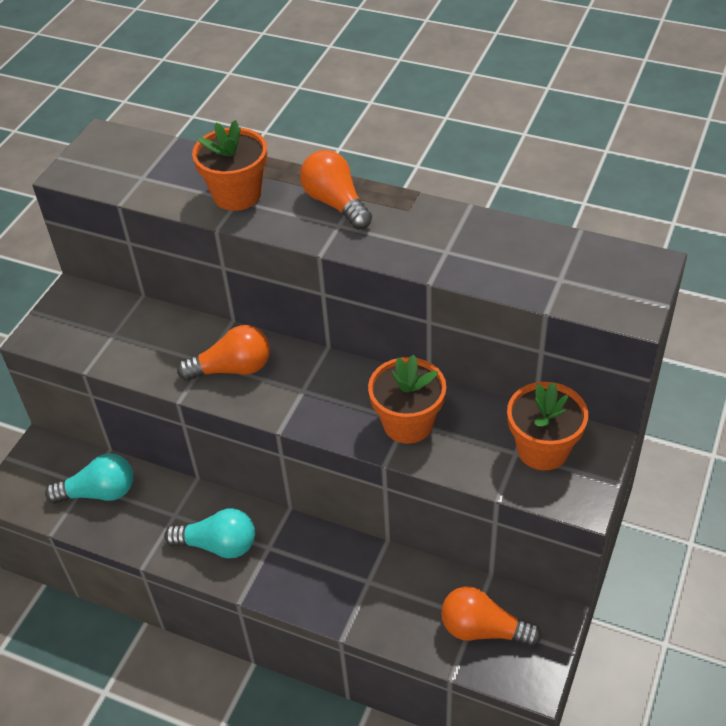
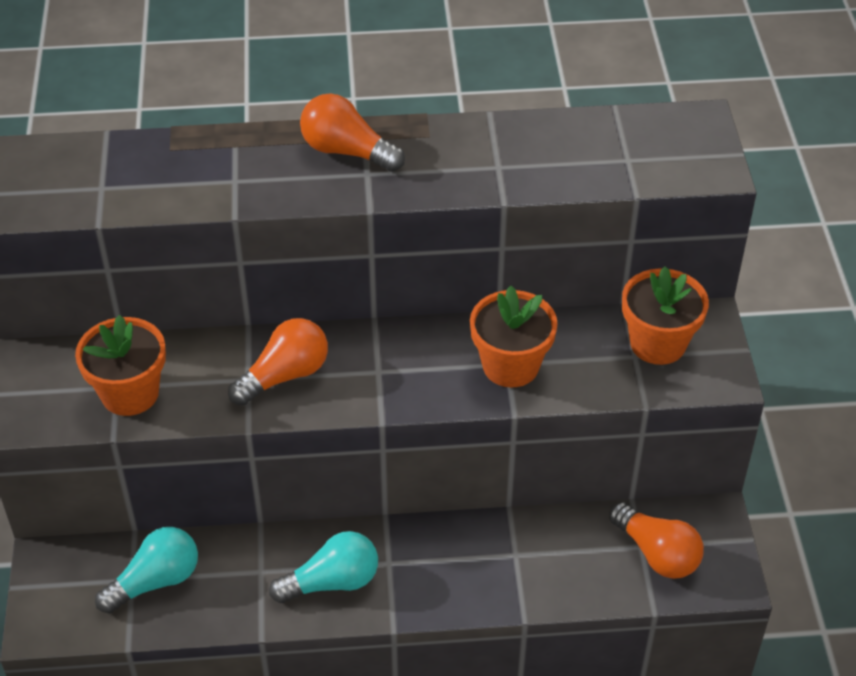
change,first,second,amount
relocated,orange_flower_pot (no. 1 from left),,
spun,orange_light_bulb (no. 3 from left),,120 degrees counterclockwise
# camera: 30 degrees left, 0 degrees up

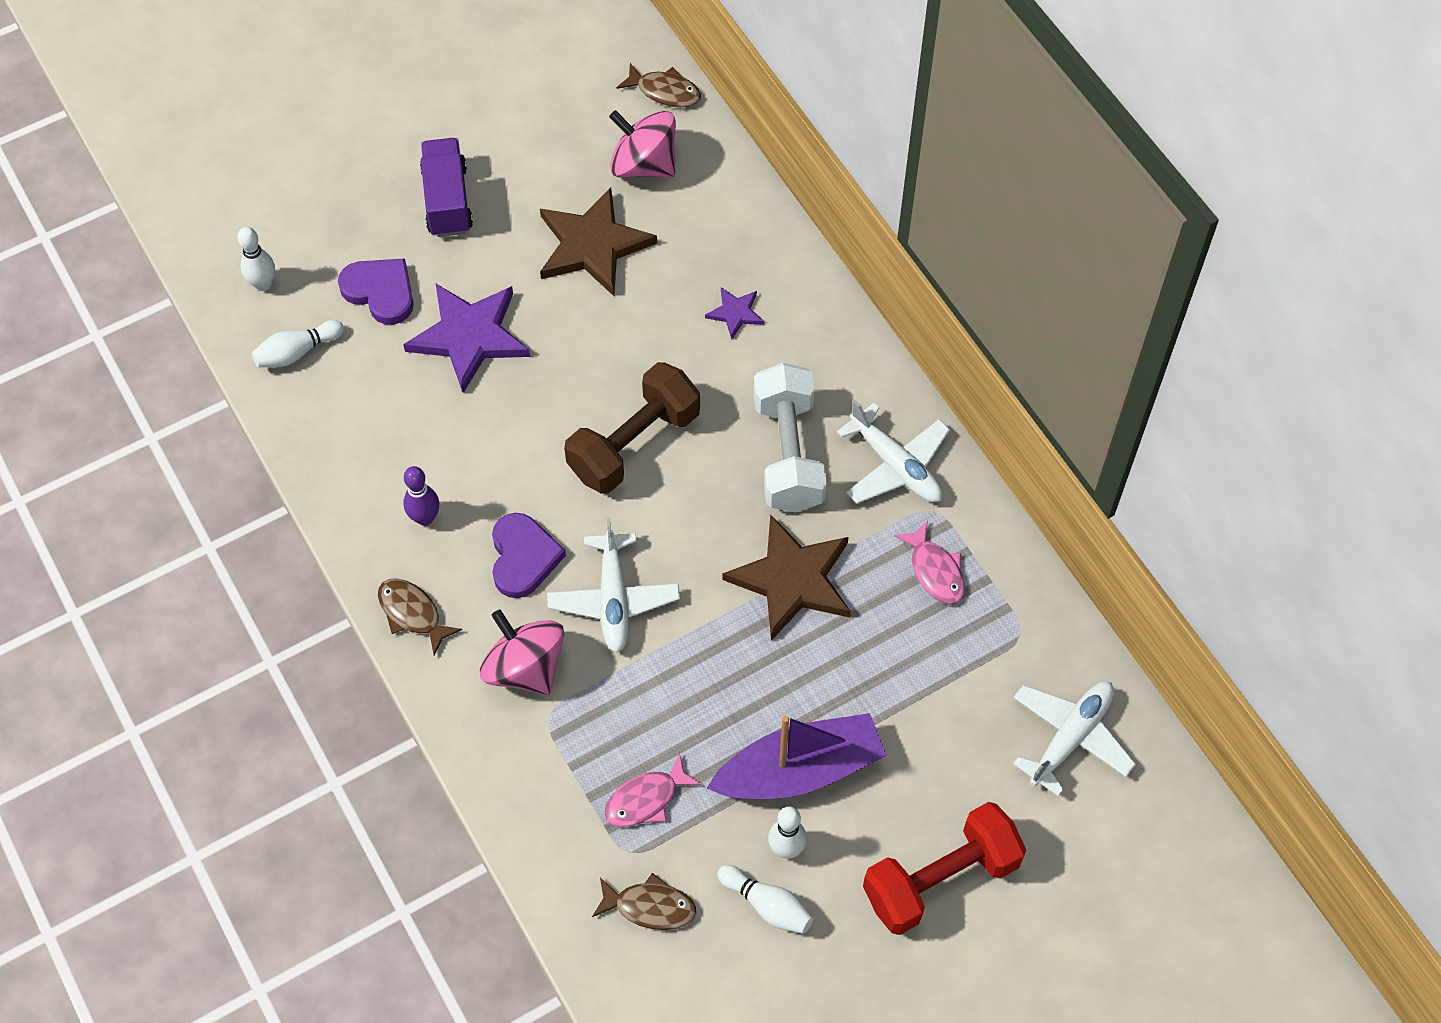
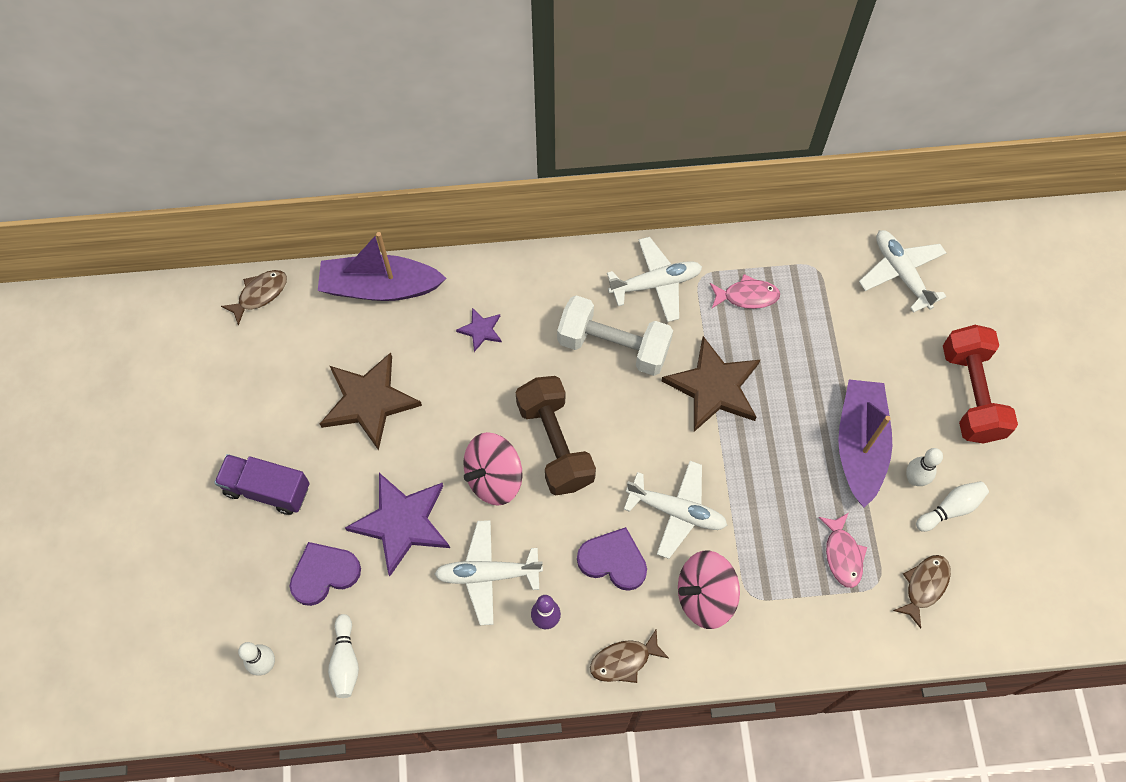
change,first,second,amount
relocated,pink_spinning_top (no. 2 from left in the first image),pink_spinning_top (no. 1 from left),
appeared,,purple_boat (no. 1 from left),
appeared,,white_plane (no. 1 from left),
# camera: 65 degrees left, 5 degrees up

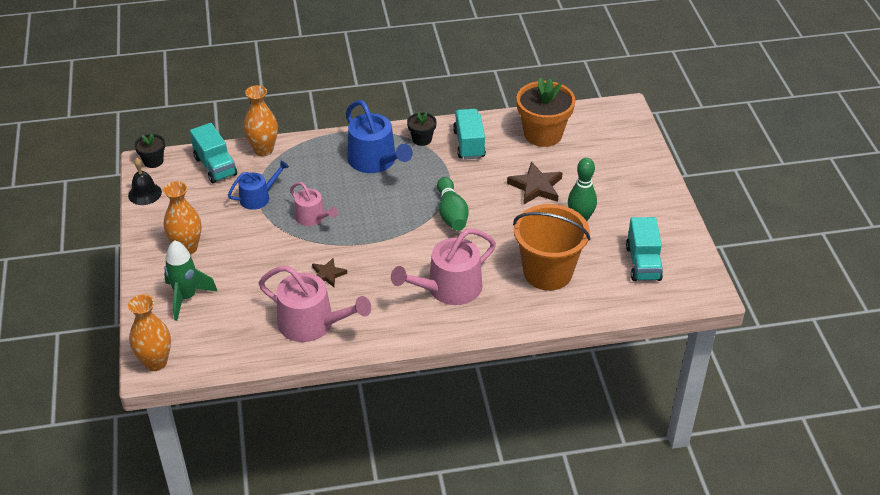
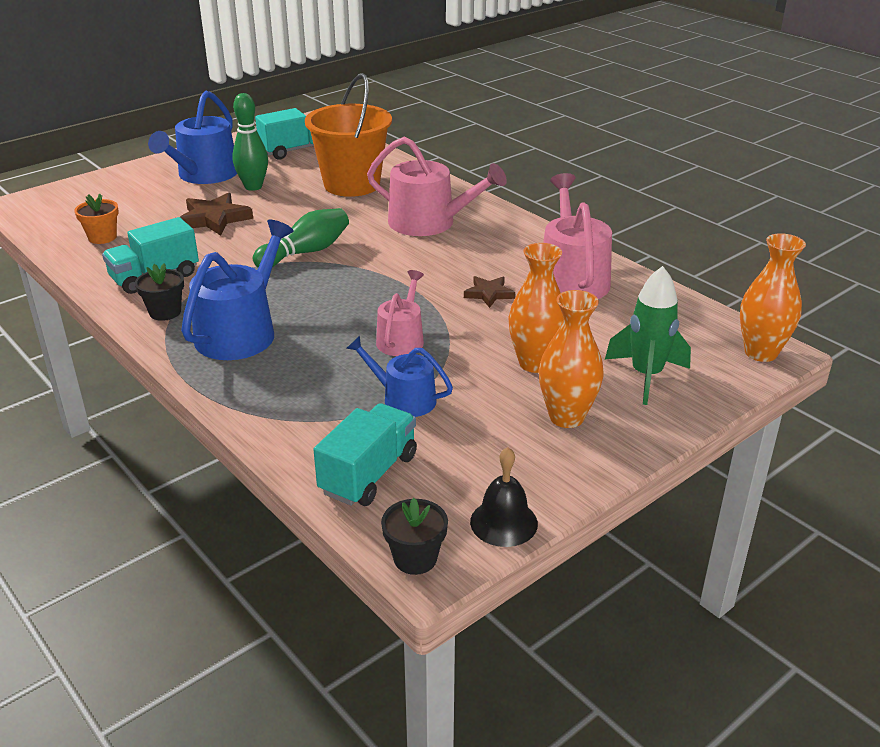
change,first,second,amount
relocated,orange_vase (no. 3 from left in the first image),orange_vase (no. 1 from left),
size,orange_flower_pot,,x0.51
appeared,,blue_watering_can (no. 1 from left),
# camera: 120 degrees left, 10 degrees down

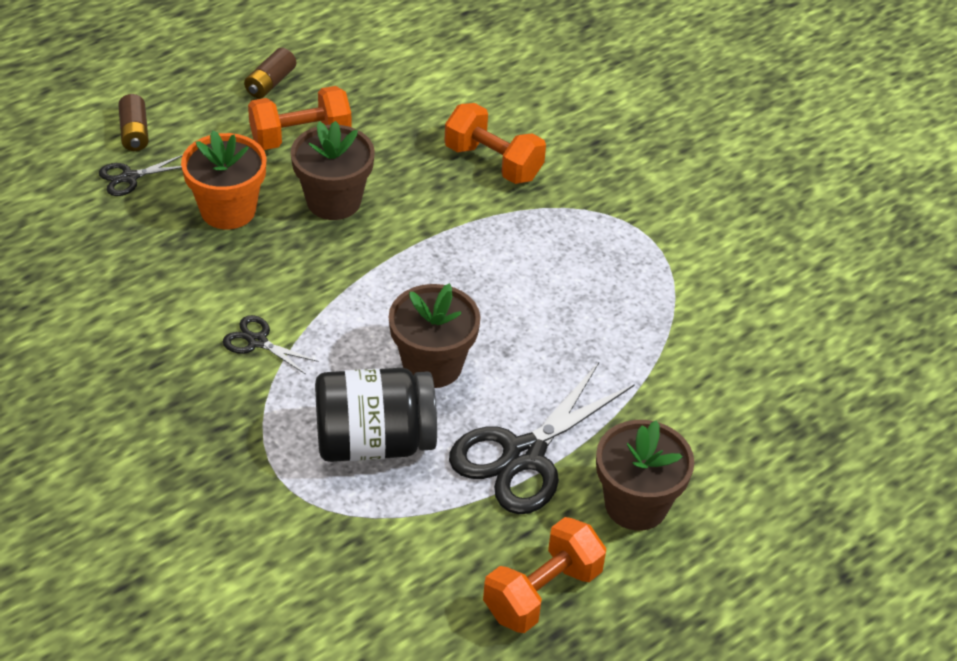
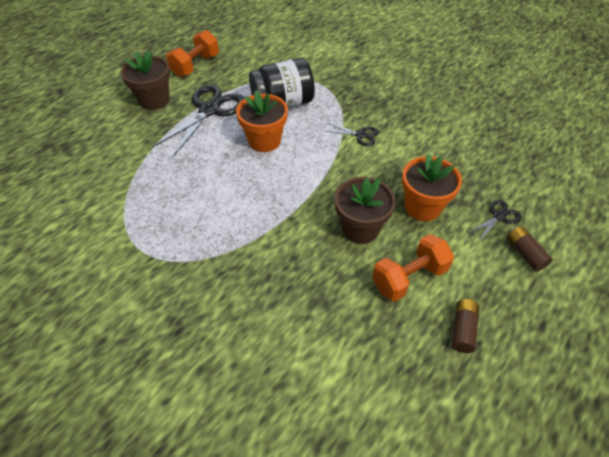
change,first,second,amount
colour,brown_flower_pot (no. 2 from left),orange_flower_pot (no. 1 from left),
missing,orange_dumbbell (no. 2 from left),,
# camera: 170 degrees right, 5 degrees up

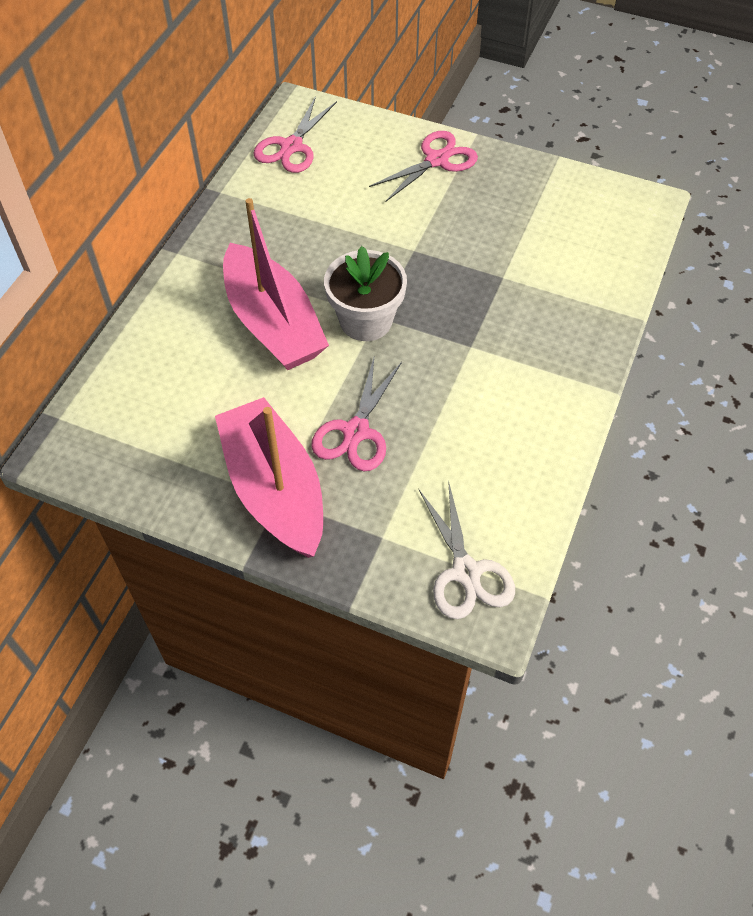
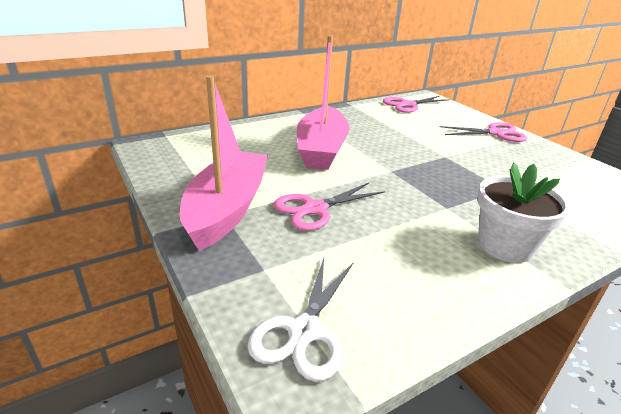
change,first,second,amount
relocated,white_flower_pot,,
# camera: 35 degrees right, 25 degrees down

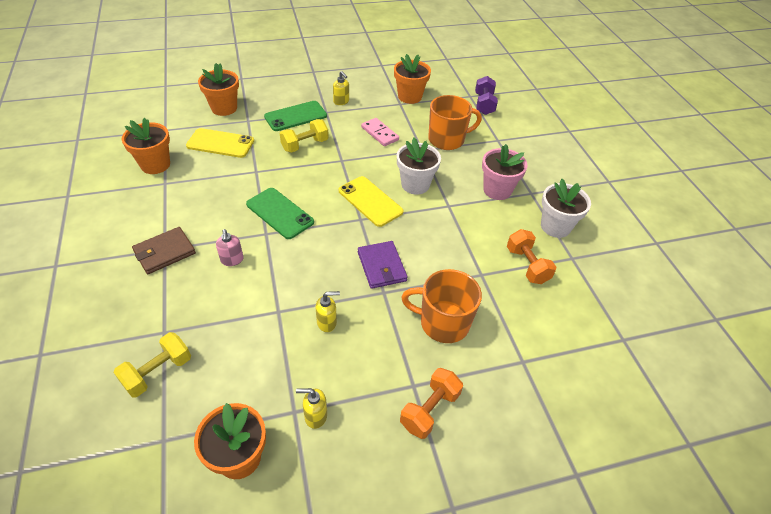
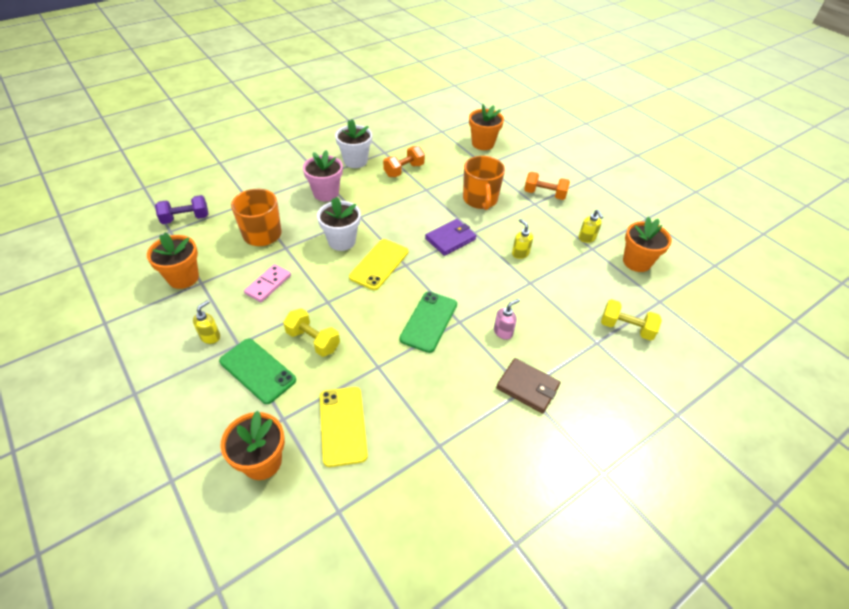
change,first,second,amount
relocated,orange_flower_pot (no. 1 from left in the first image),orange_flower_pot (no. 3 from left),
# camera: 110 degrees left, 0 degrees up

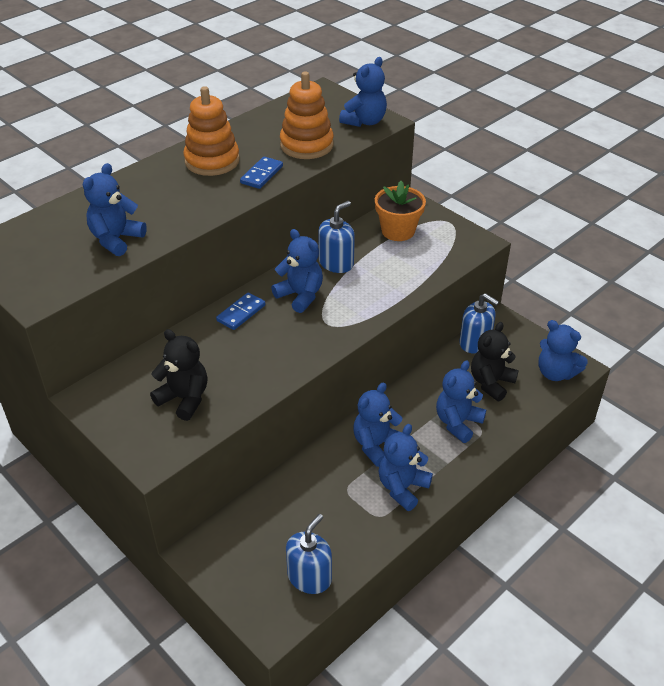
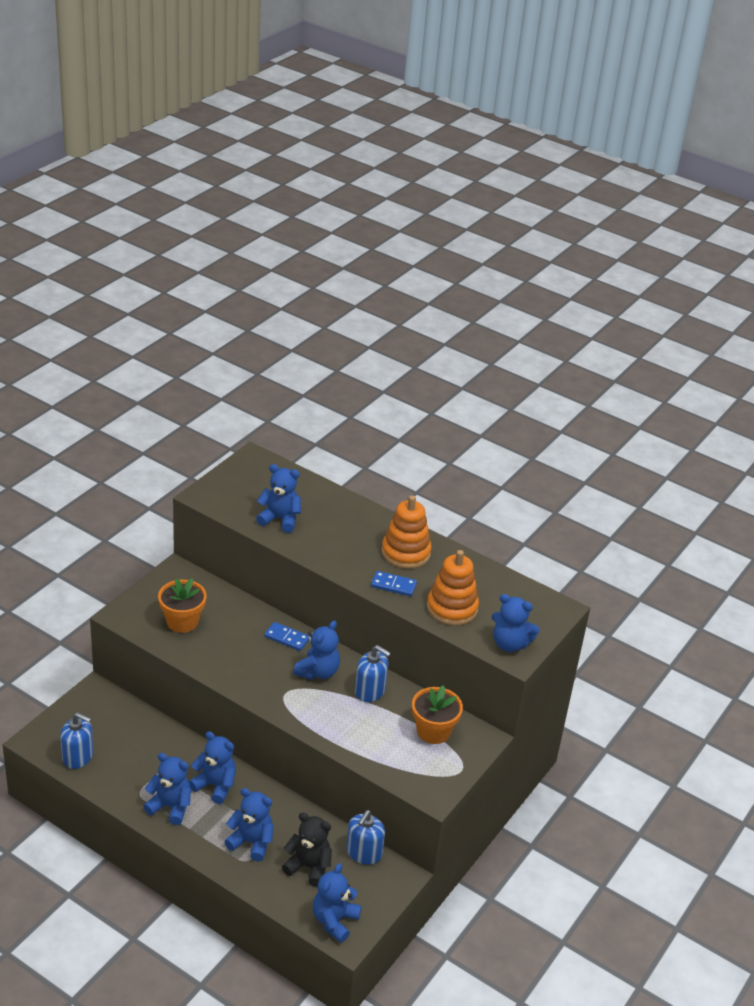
change,first,second,amount
exchanged,black_teddy_bear (no. 1 from left),orange_flower_pot (no. 1 from left),
# camera: 75 degrees right, 5 degrees down

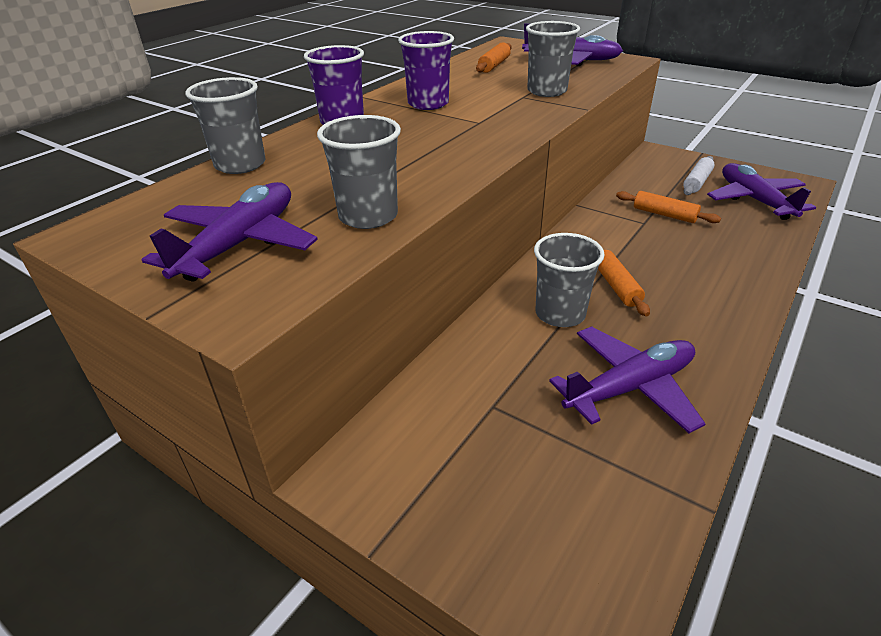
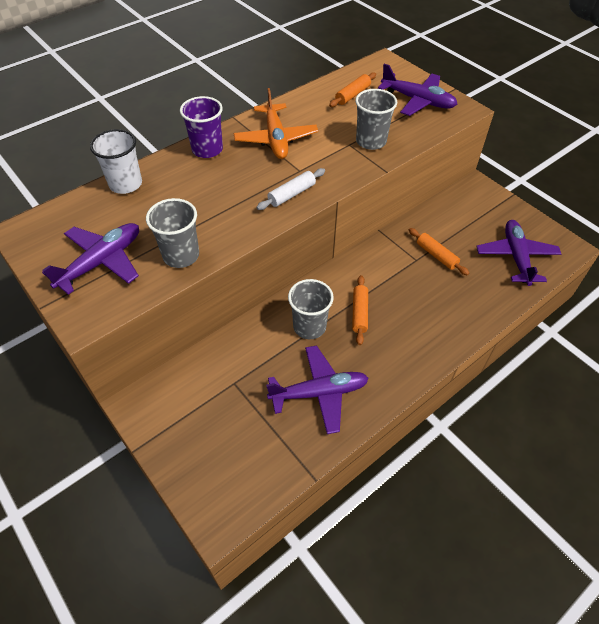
change,first,second,amount
colour,grey_cup (no. 1 from left),white_cup,
exchanged,purple_cup (no. 2 from left),orange_plane,
relocated,white_rolling_pin,,
# camera: 15 degrees right, 15 degrees up

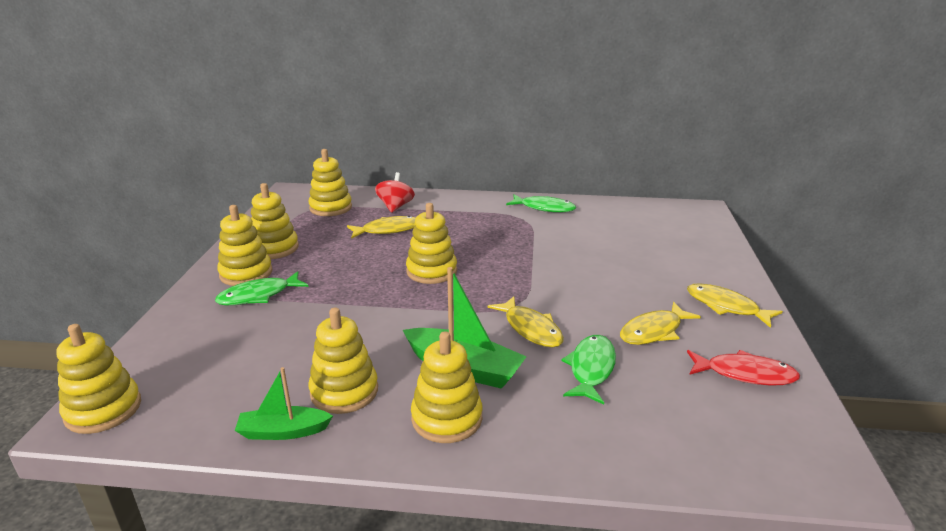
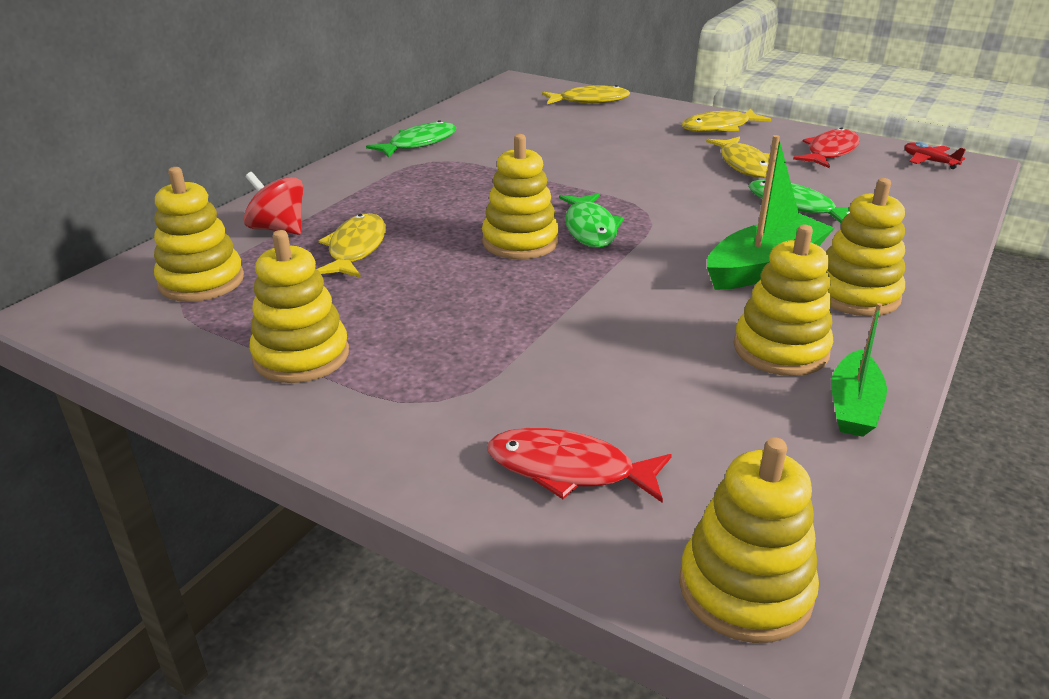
change,first,second,amount
relocated,green_fish (no. 1 from left in the first image),green_fish (no. 2 from left),
missing,yellow_stacking_toy (no. 2 from left),,
relocated,yellow_fish (no. 2 from left),,
appeared,,red_fish (no. 1 from left),
appeared,,red_plane,
# camera: 65 degrees left, 5 degrees up

